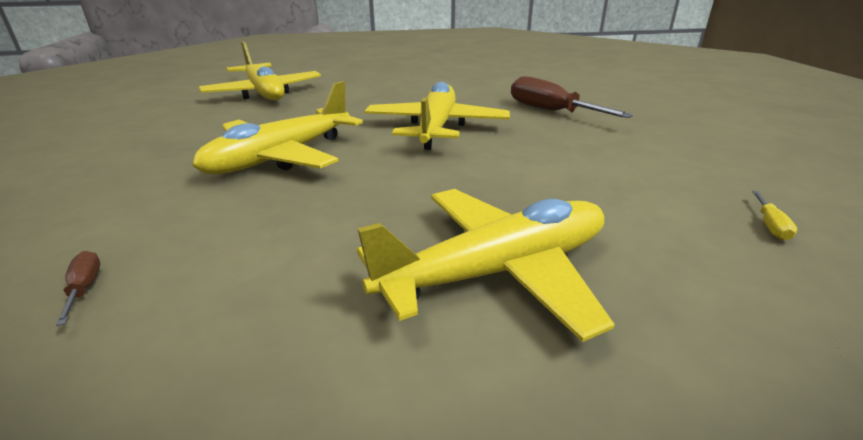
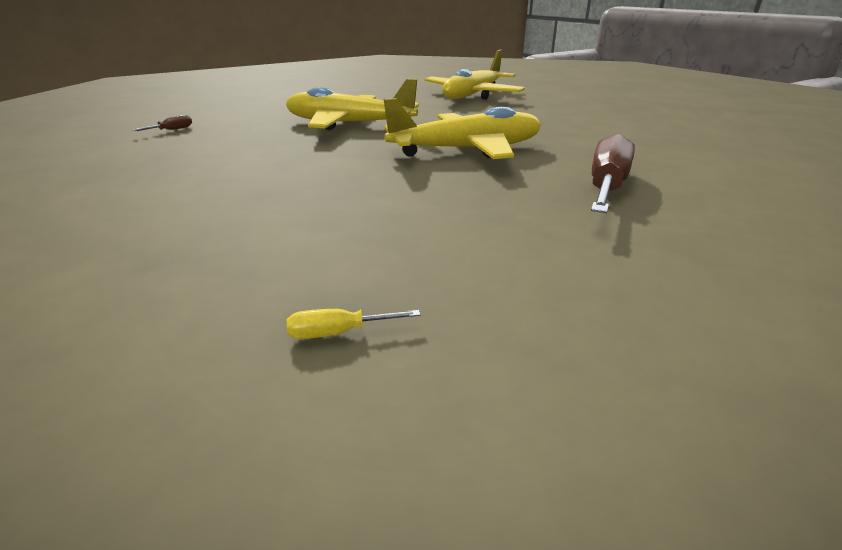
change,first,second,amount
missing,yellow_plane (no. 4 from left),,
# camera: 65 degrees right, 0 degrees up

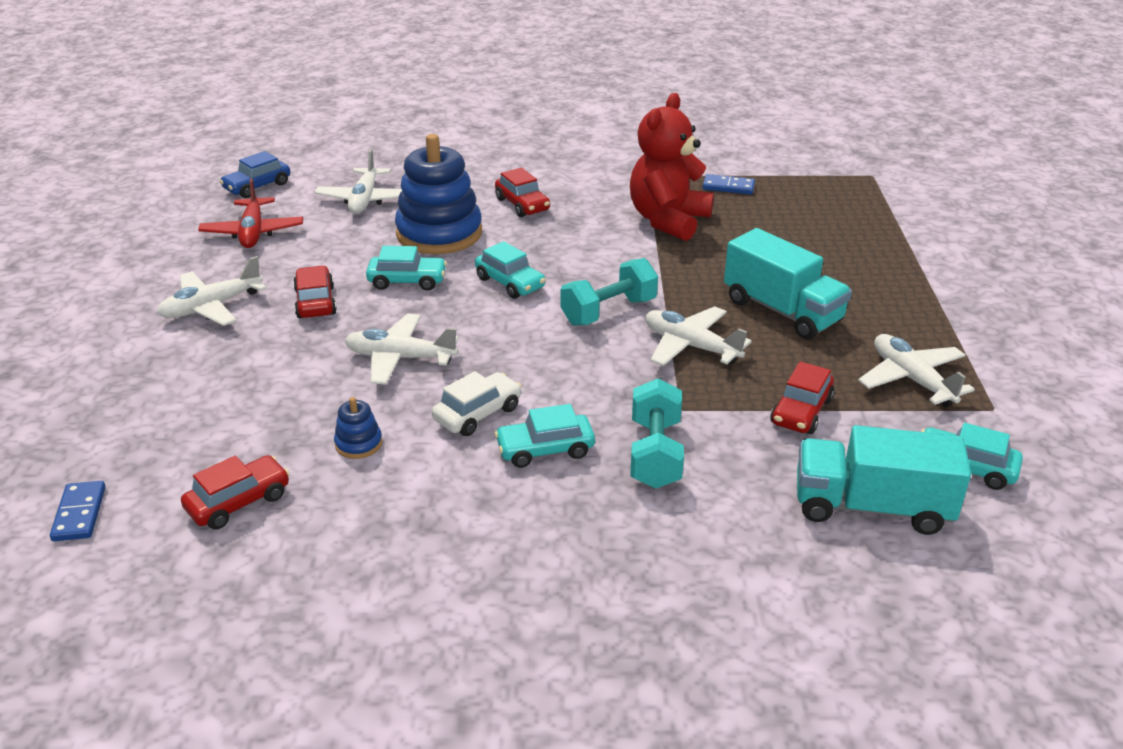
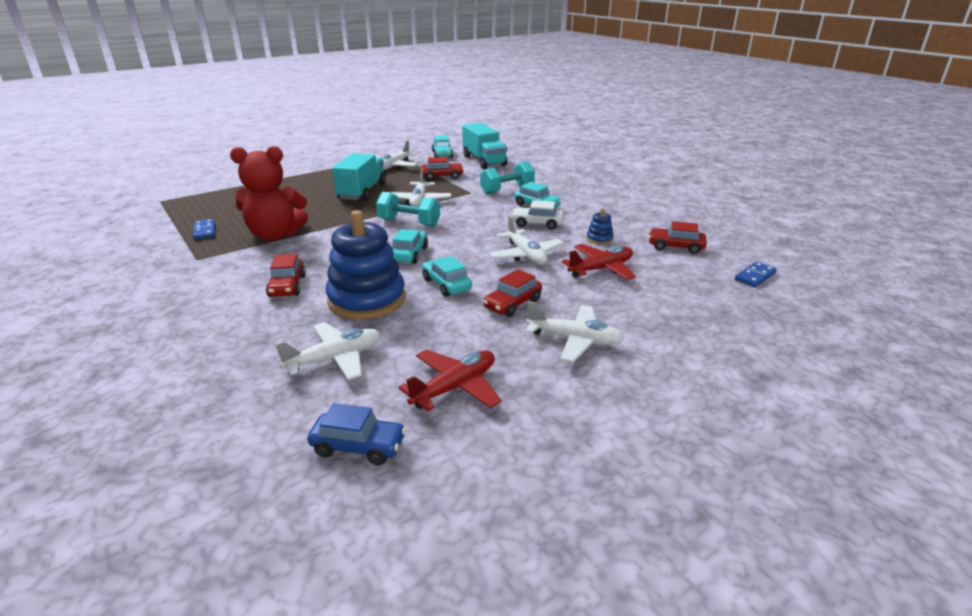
change,first,second,amount
spun,red_car (no. 3 from left in the first image),red_car (no. 1 from left),150 degrees clockwise
appeared,,red_plane (no. 2 from left),
# camera: 125 degrees left, 5 degrees down

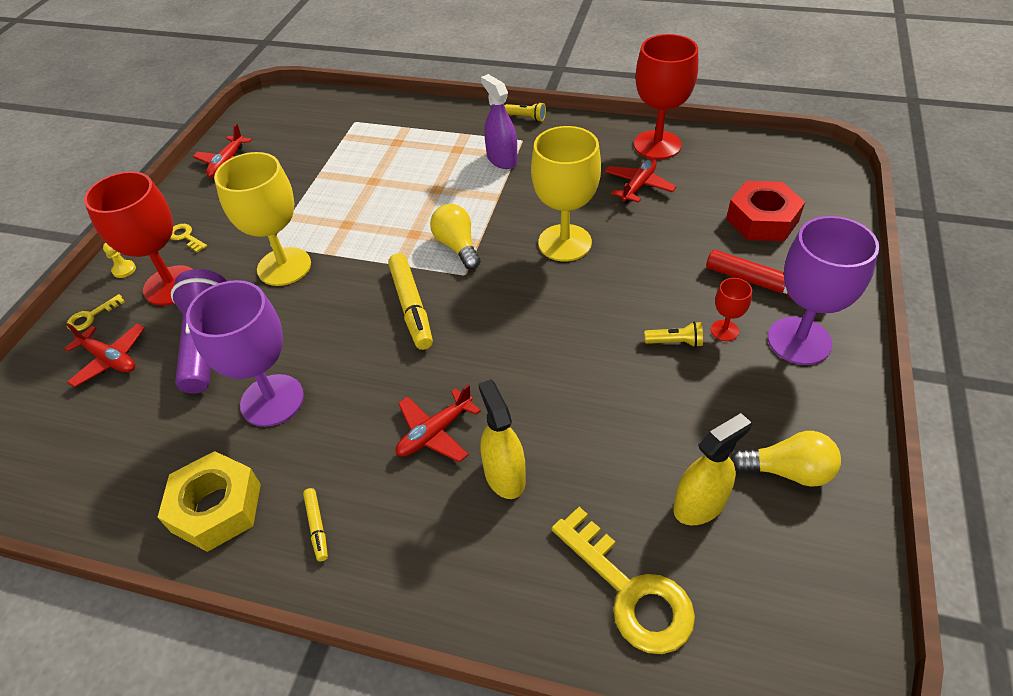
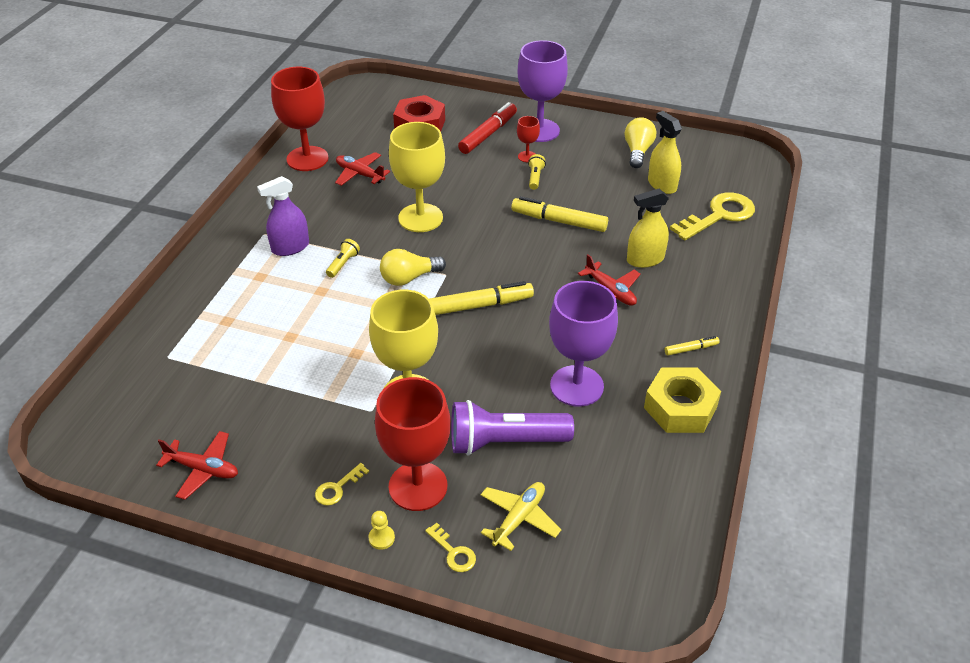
change,first,second,amount
colour,red_plane (no. 1 from left),yellow_plane,
relocated,yellow_flashlight (no. 1 from left),,
appeared,,yellow_marker (no. 2 from left),
# camera: 90 degrees left, 5 degrees down

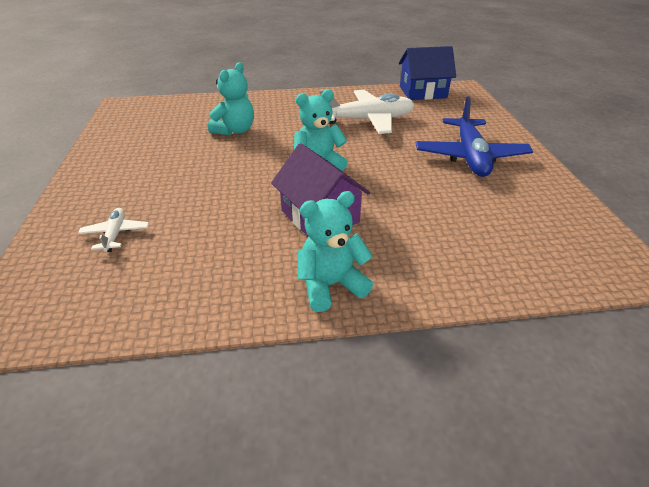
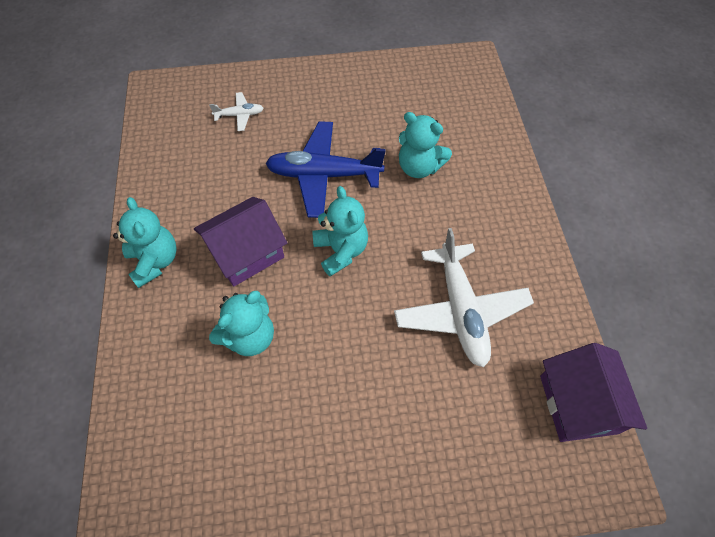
change,first,second,amount
colour,blue_house,purple_house (no. 2 from left),
relocated,blue_plane,,
appeared,,turquoise_teddy_bear (no. 2 from left),
# camera: 90 degrees right, 20 degrees up

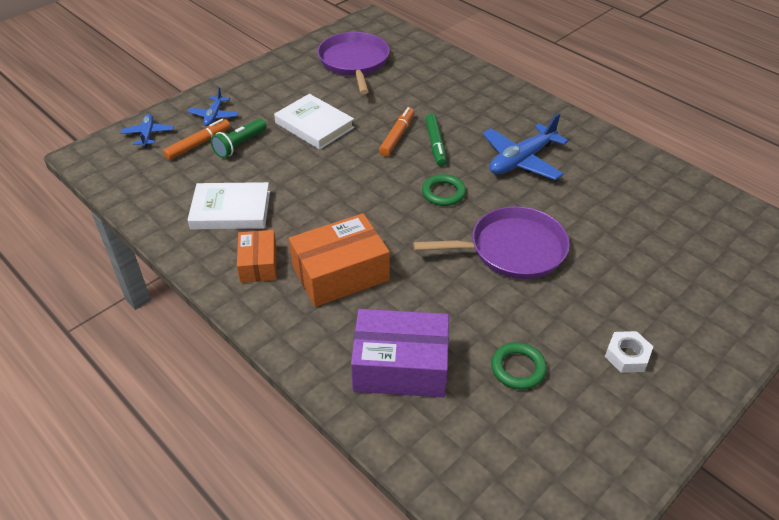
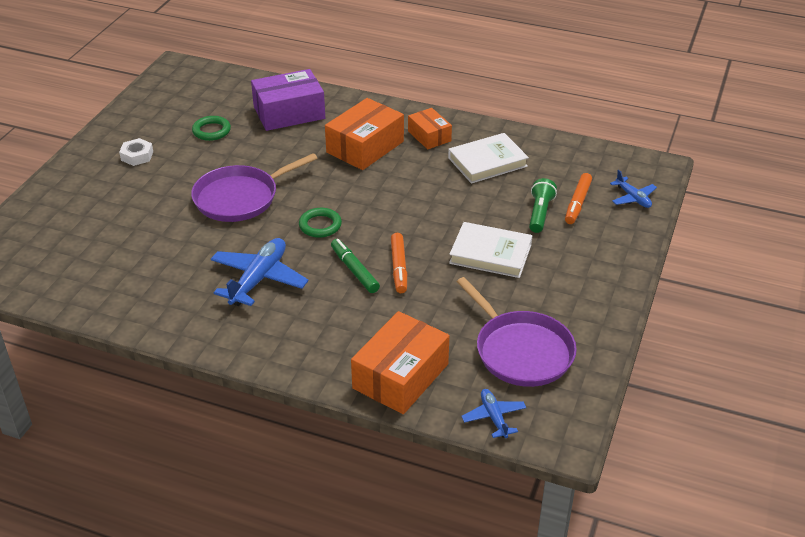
change,first,second,amount
relocated,blue_plane (no. 2 from left),,
appeared,,orange_box (no. 2 from left),
# camera: 155 degrees right, 5 degrees down

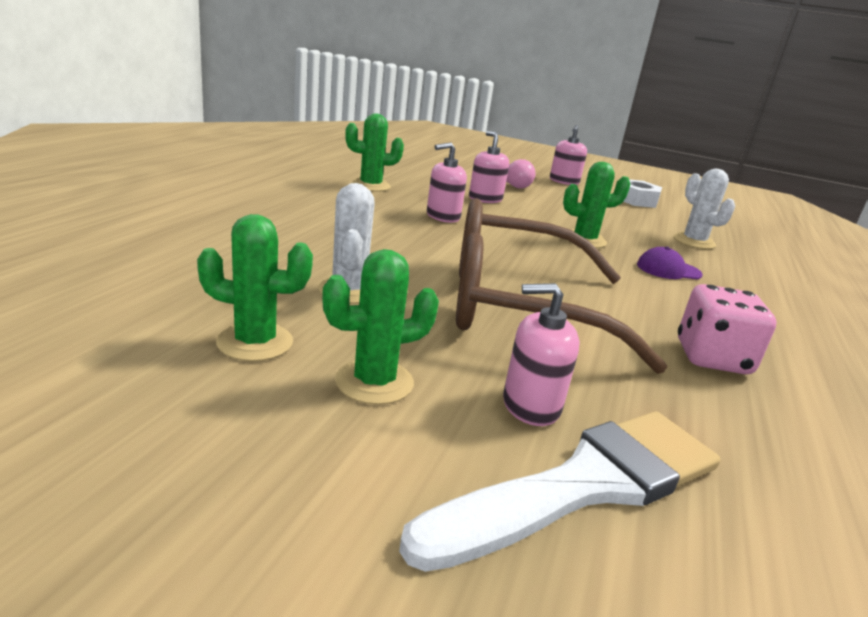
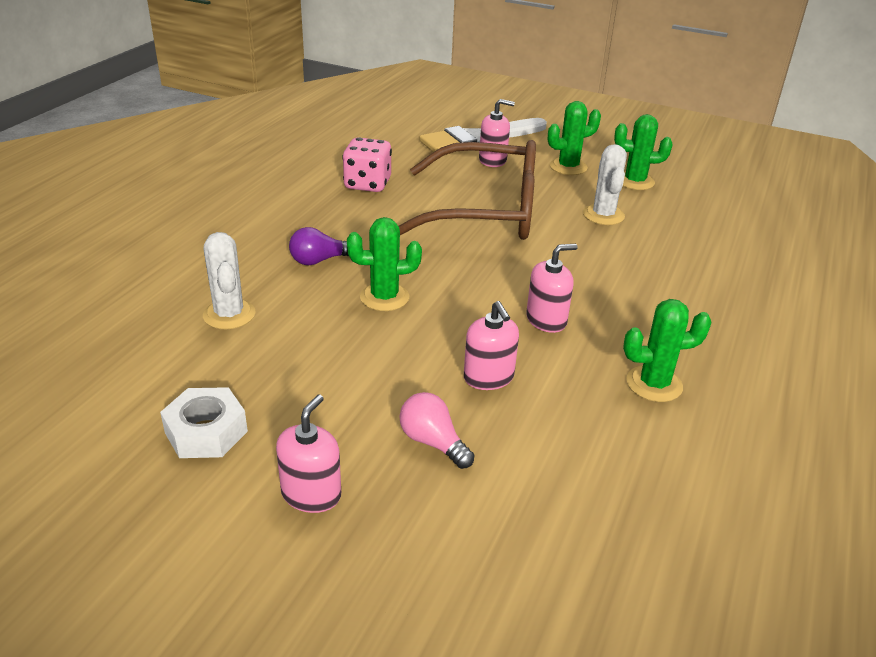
change,first,second,amount
exchanged,purple_cap,purple_light_bulb,
# camera: 175 degrees left, 10 degrees up

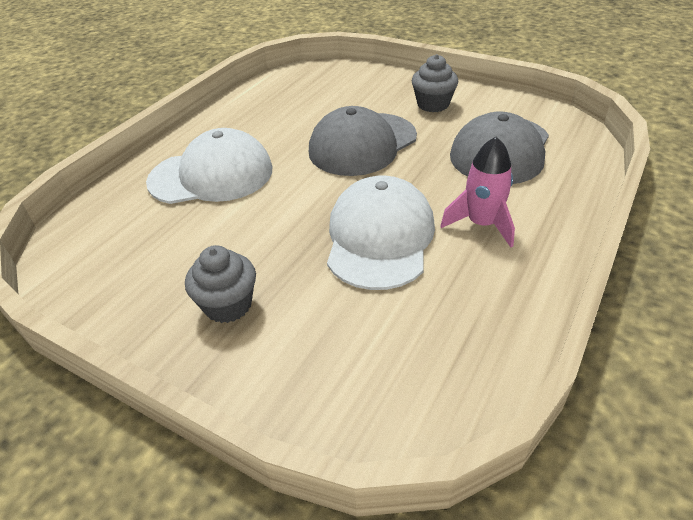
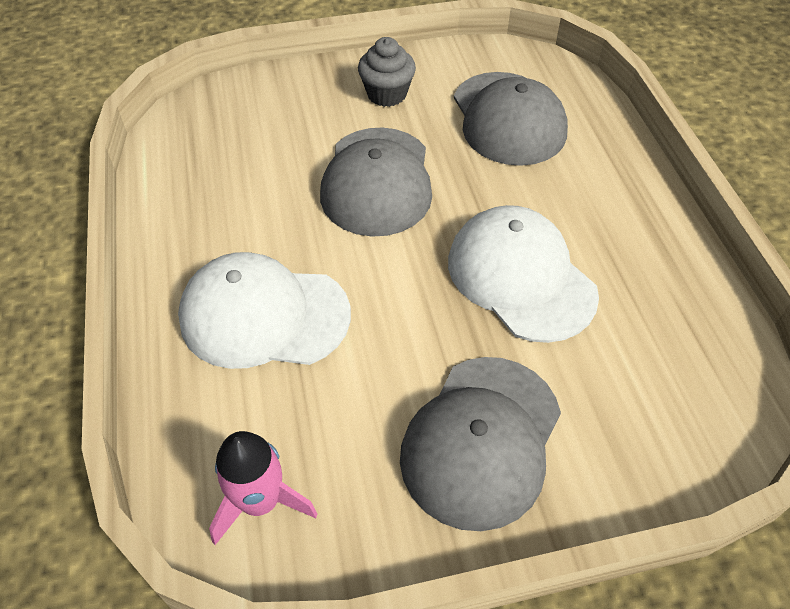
change,first,second,amount
spun,white_cap (no. 1 from left),,120 degrees counterclockwise
exchanged,grey_cupcake (no. 1 from left),grey_cap (no. 2 from left),
relocated,pink_rocket,,
# camera: 45 degrees left, 10 degrees up

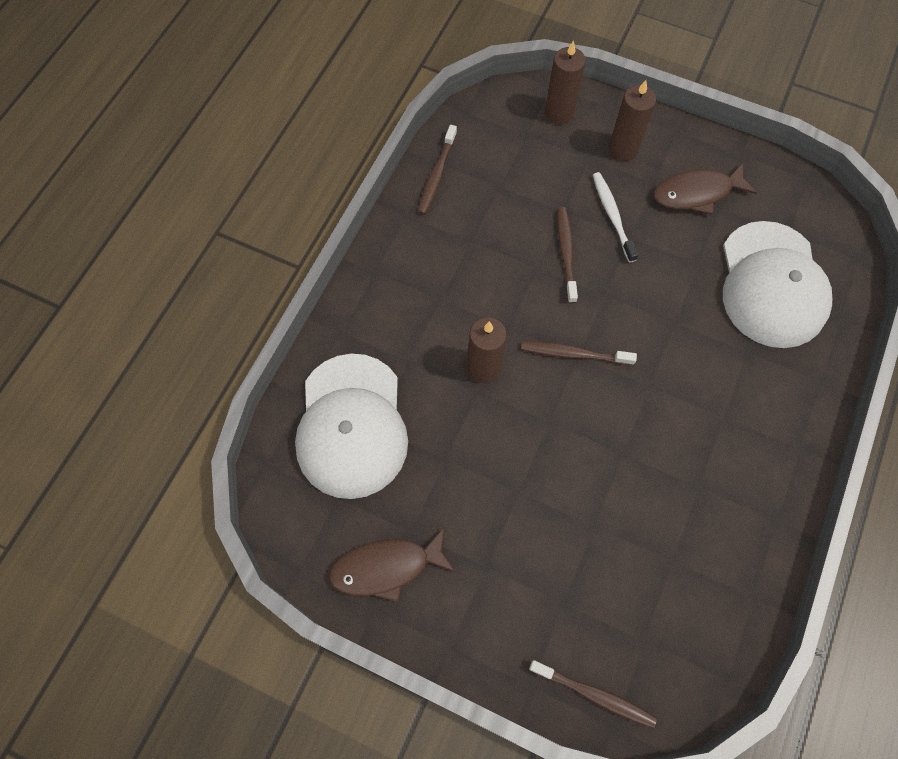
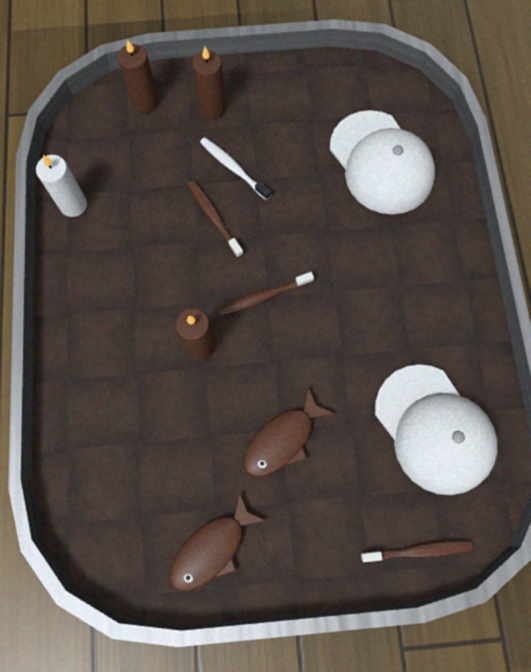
change,first,second,amount
relocated,white_cap (no. 1 from left in the first image),white_cap (no. 2 from left),
exchanged,brown_toothbrush (no. 1 from left),white_candle,
relocated,brown_fish (no. 2 from left),,
# camera: 30 degrees left, 5 degrees up

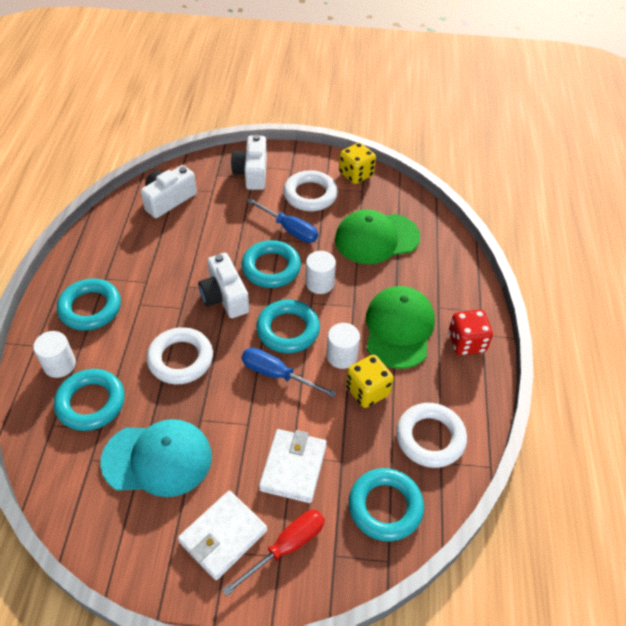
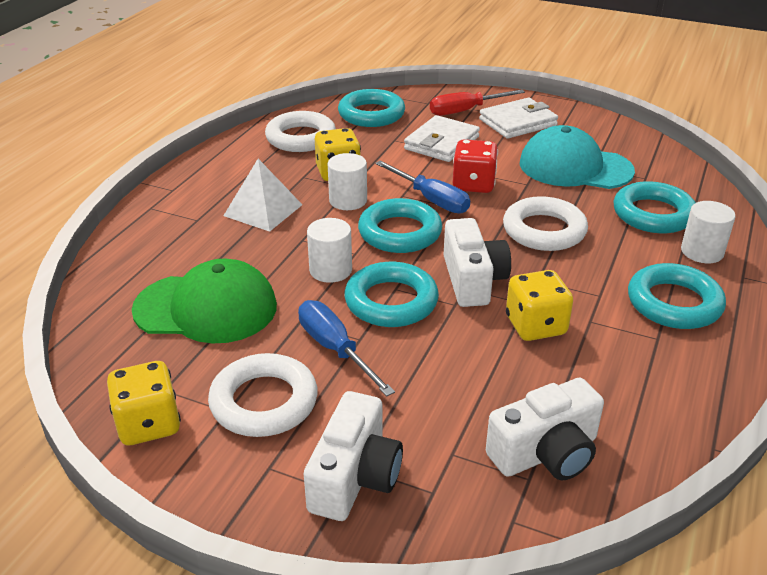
change,first,second,amount
exchanged,green_cap (no. 2 from left),white_pyramid,
relocated,red_dice,,
appeared,,yellow_dice (no. 3 from left),
# camera: 160 degrees left, 15 degrees down

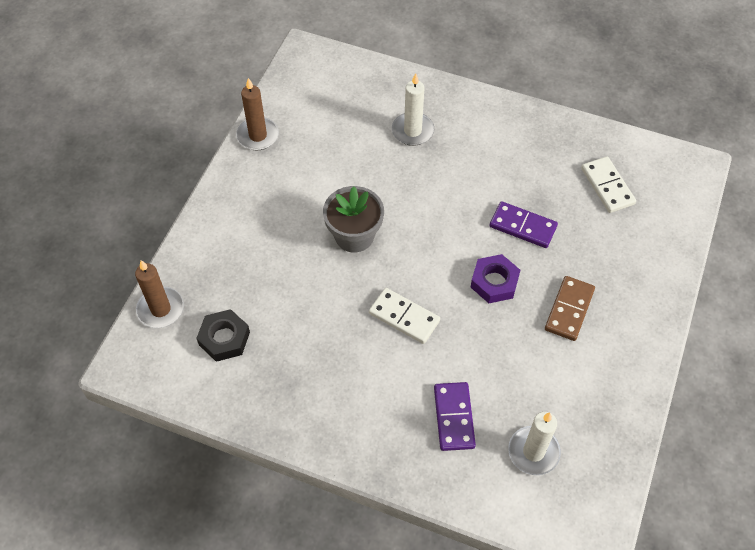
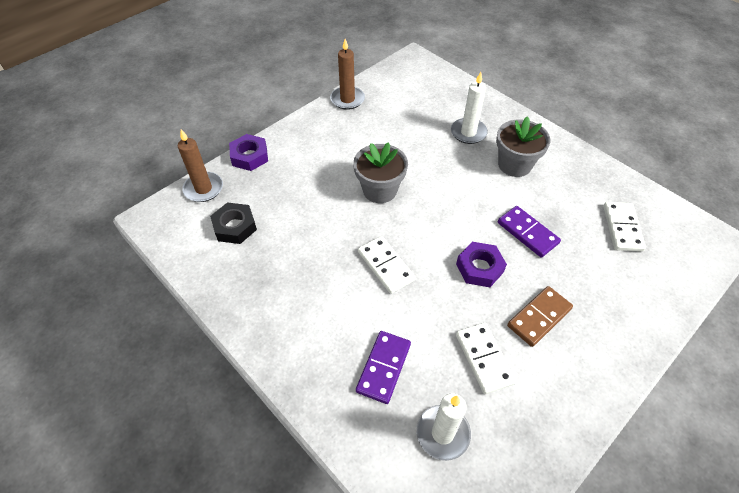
change,first,second,amount
appeared,,purple_nut (no. 1 from left),
appeared,,white_domino (no. 2 from left),
appeared,,grey_flower_pot (no. 2 from left),
# camera: 25 degrees right, 5 degrees down

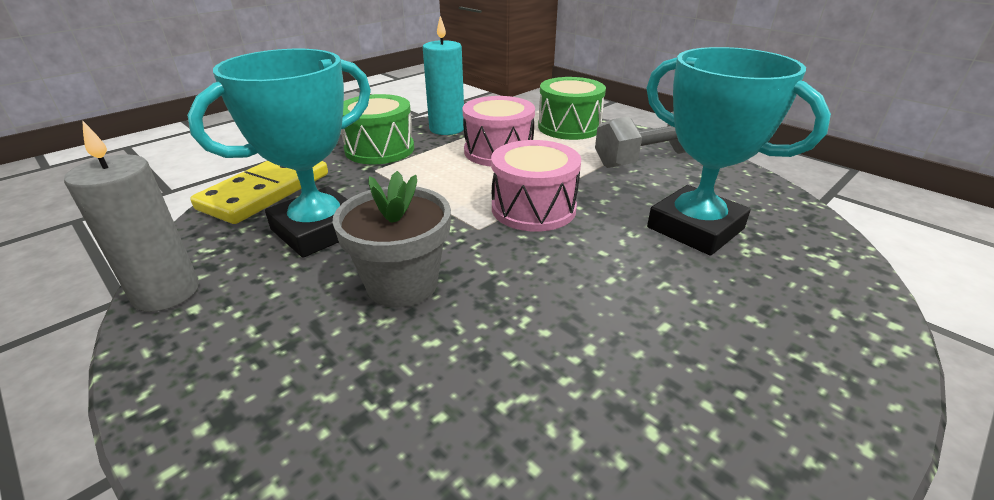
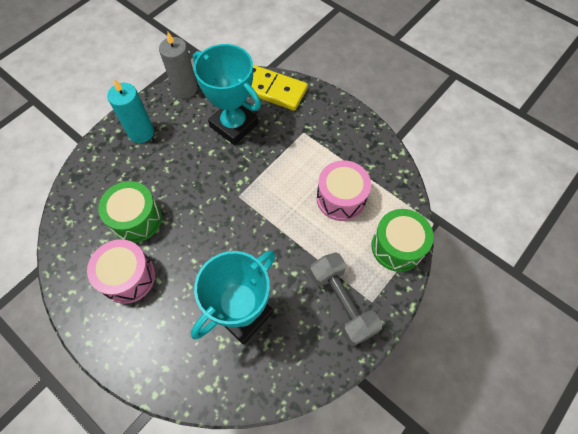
change,first,second,amount
missing,grey_flower_pot,,
relocated,green_drum (no. 1 from left),,
relocated,turquoise_candle,,
relocated,pink_drum (no. 2 from left in the first image),pink_drum (no. 1 from left),
# camera: 85 degrees right, 30 degrees up

